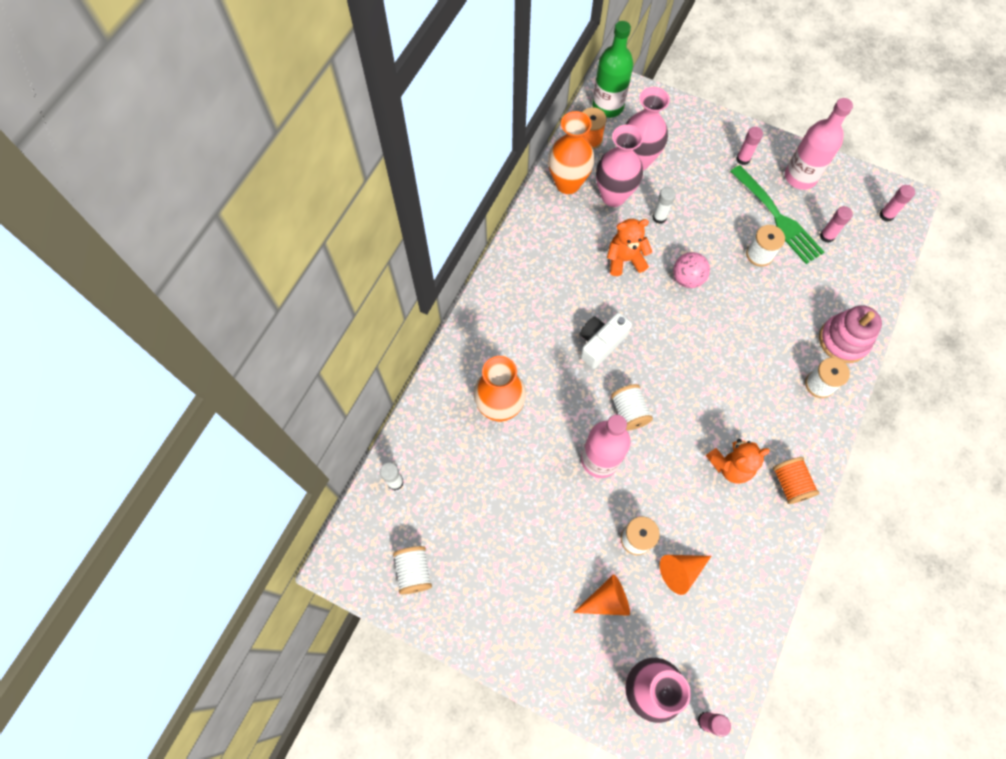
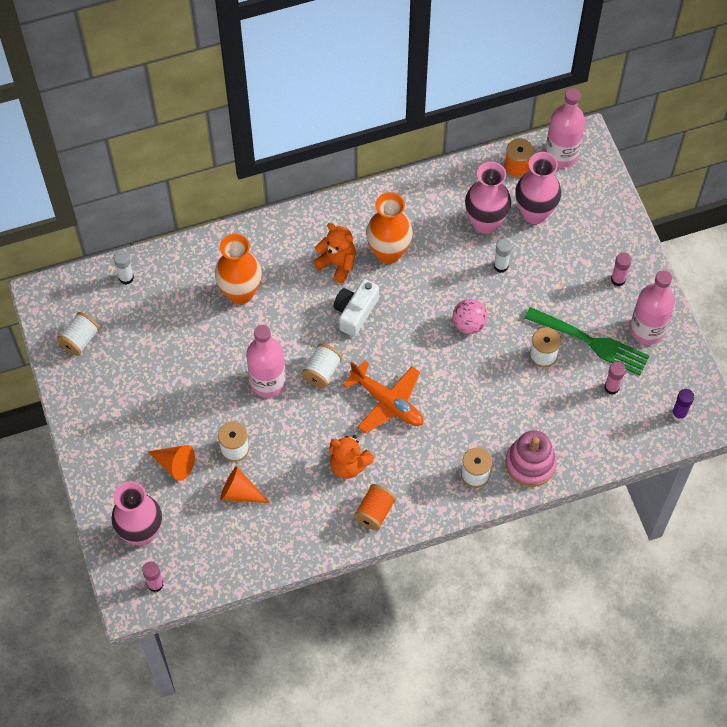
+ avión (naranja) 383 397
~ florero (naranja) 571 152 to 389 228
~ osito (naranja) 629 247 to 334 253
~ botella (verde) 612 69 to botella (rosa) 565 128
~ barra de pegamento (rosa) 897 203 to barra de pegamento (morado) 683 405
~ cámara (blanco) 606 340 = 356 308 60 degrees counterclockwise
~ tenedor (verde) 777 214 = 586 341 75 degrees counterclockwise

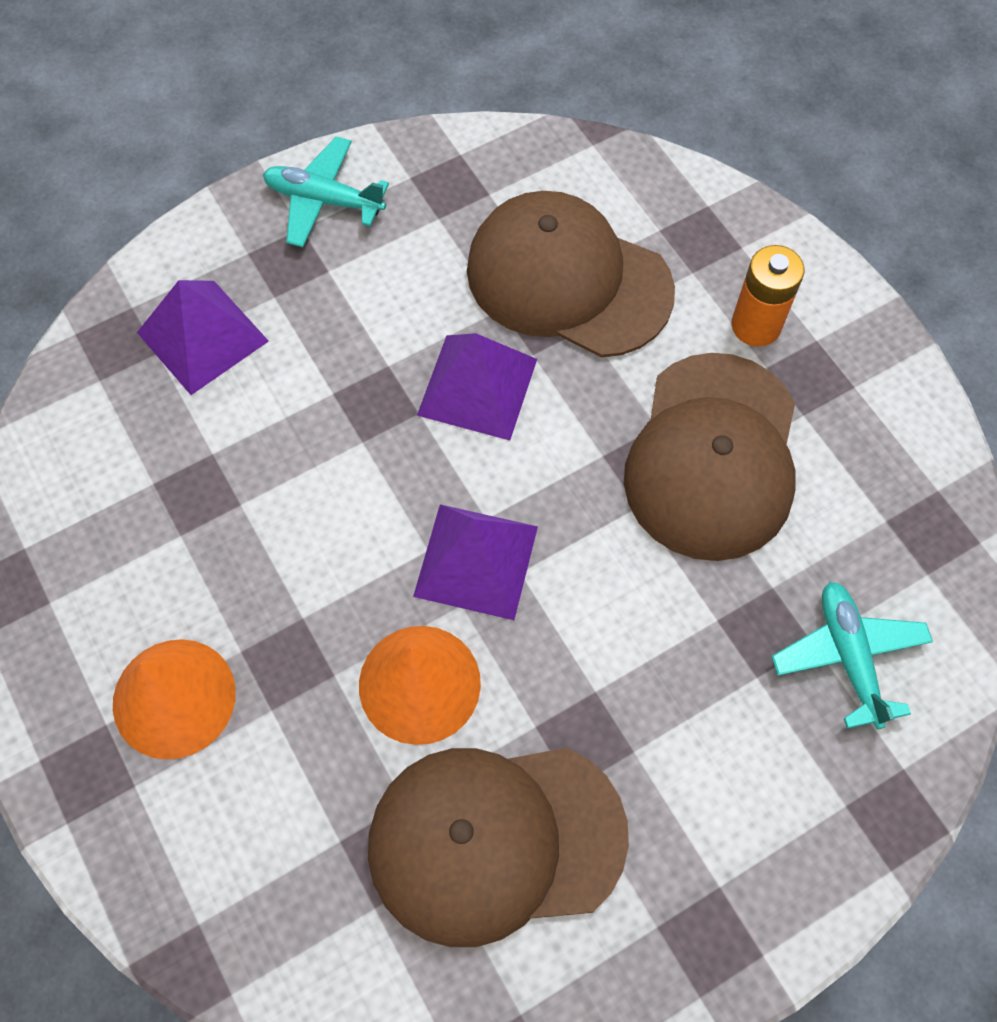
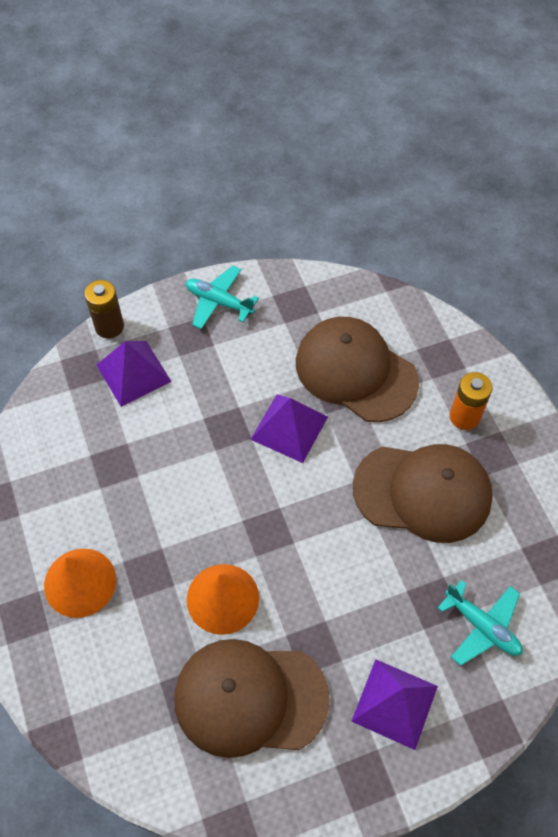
+ pila (marrón) 104 309
~ pirámide (morado) 475 562 to 394 704
~ gorra (marrón) 709 457 = 423 493 105 degrees counterclockwise
~ avión (turquesa) 852 656 = 480 623 135 degrees clockwise

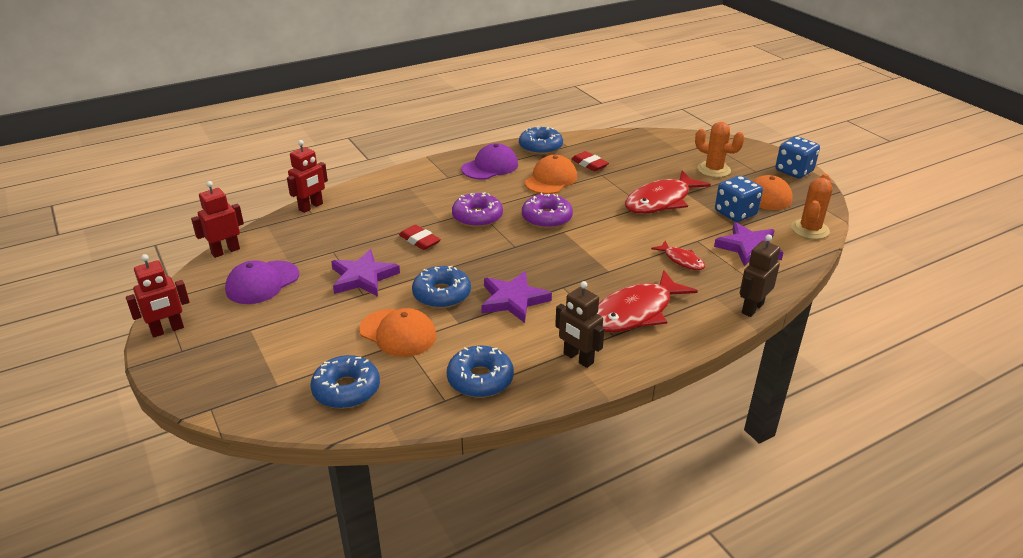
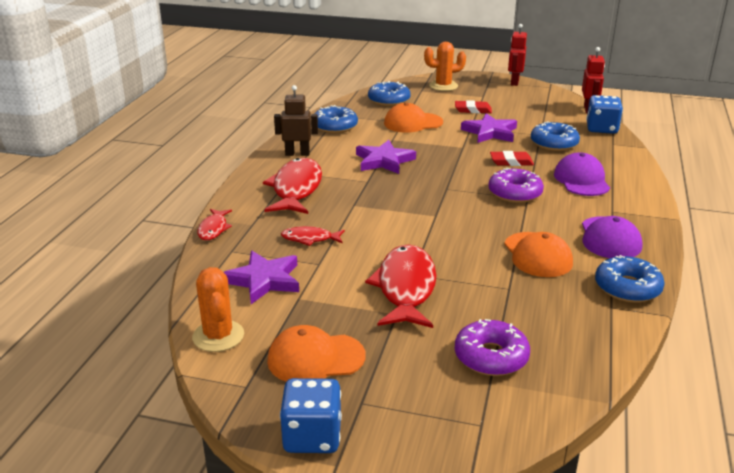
- robot (rojo) 307 176
~ gorra (morado) 262 282 to 582 174
~ rosquilla (azul) 441 287 to 555 136
~ rosquilla (morado) 547 211 to 492 347
~ goma de borrar (rojo) 590 161 to 473 106
~ cactus (naranja) 719 149 to 445 66
~ dado (azul) 739 199 to 604 114
~ robot (marrón) 760 276 to pez (rojo) 214 224

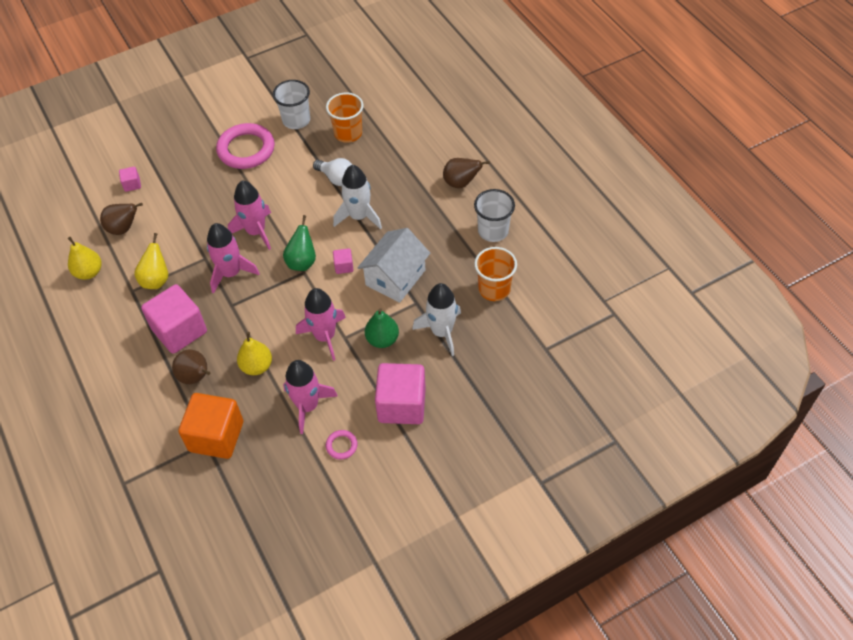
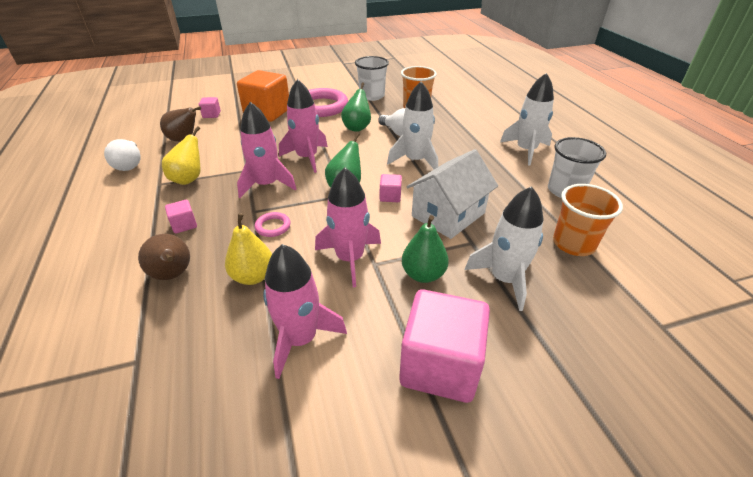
+ pera (verde) 356 107
~ cubo (naranja) 210 426 to 263 96
~ anillo (rosa) 341 444 to 273 224
~ pera (amarillo) 85 258 to bombilla (blanco) 122 155
~ pera (marrón) 466 173 to cohete (blanco) 527 119
~ cubo (rosa) 174 319 = 181 217 x0.44

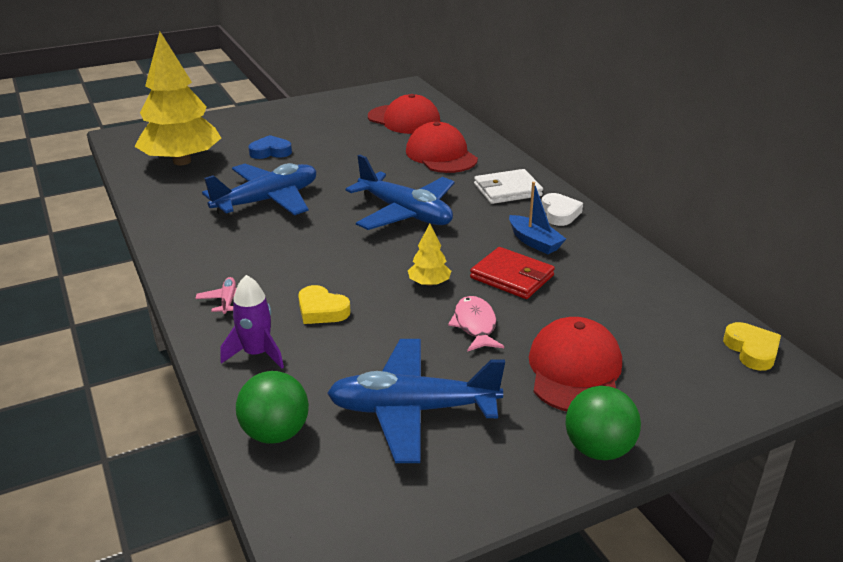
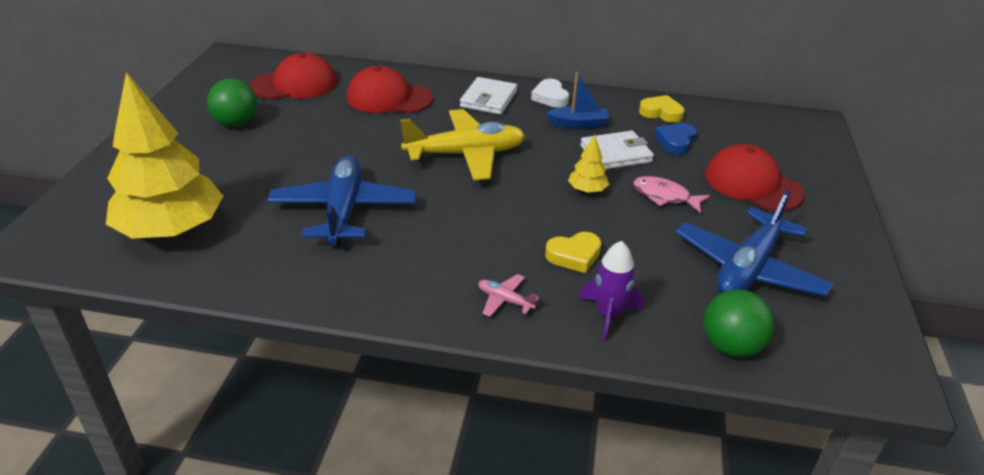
~ corazón (azul) 270 147 to 675 139
~ pelota (verde) 603 423 to 232 103
~ corazón (amarillo) 752 346 to 661 109
~ avión (azul) 400 192 to avión (amarillo) 462 145
~ cartera (rojo) 512 273 to cartera (blanco) 617 150
~ corazón (blanco) 562 209 = 550 93 135 degrees counterclockwise

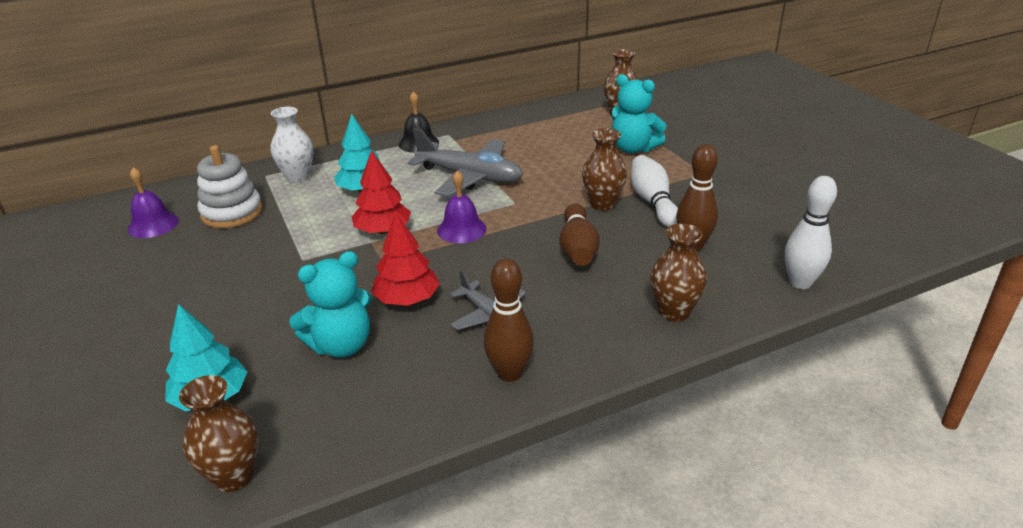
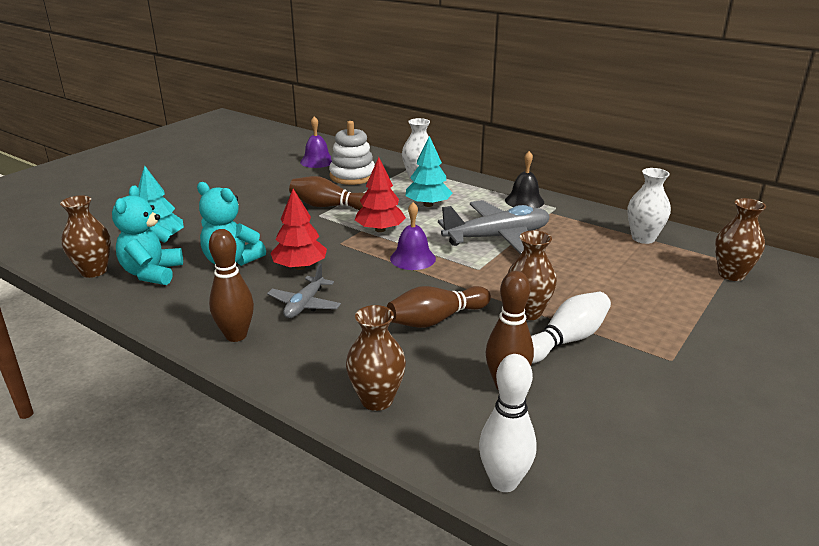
+ bolo (marrón) 327 193
+ florero (blanco) 649 206
~ osito (turquesa) 639 113 to 147 235
~ avión (gris) 465 162 = 494 227 105 degrees counterclockwise

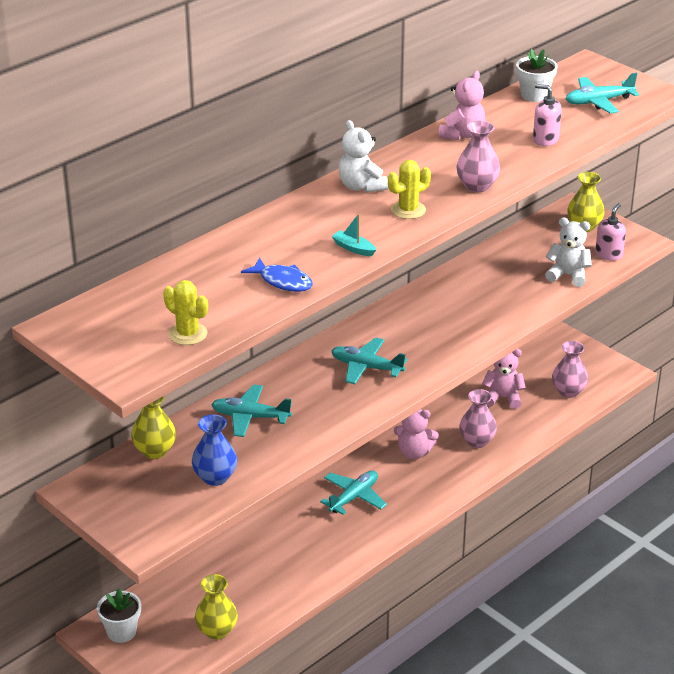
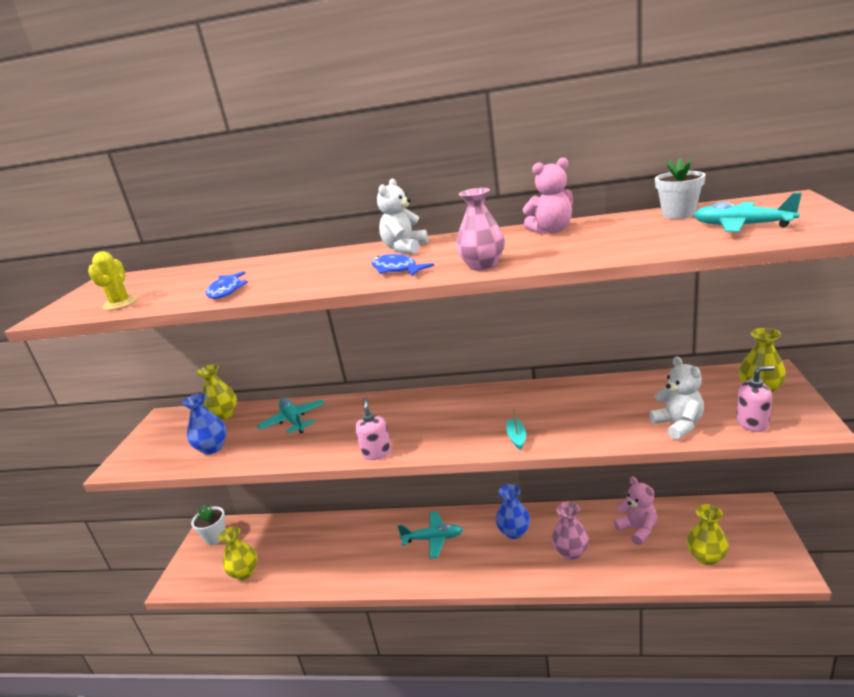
- avión (turquesa) 369 361
~ barco (turquesa) 353 235 to 516 429
~ dispensador de jabón (rosa) 547 115 to 373 429
~ cactus (amarillo) 409 189 to pez (azul) 402 265
~ osito (rosa) 416 434 to florero (azul) 513 511
~ florero (rosa) 570 369 to florero (amarillo) 707 534

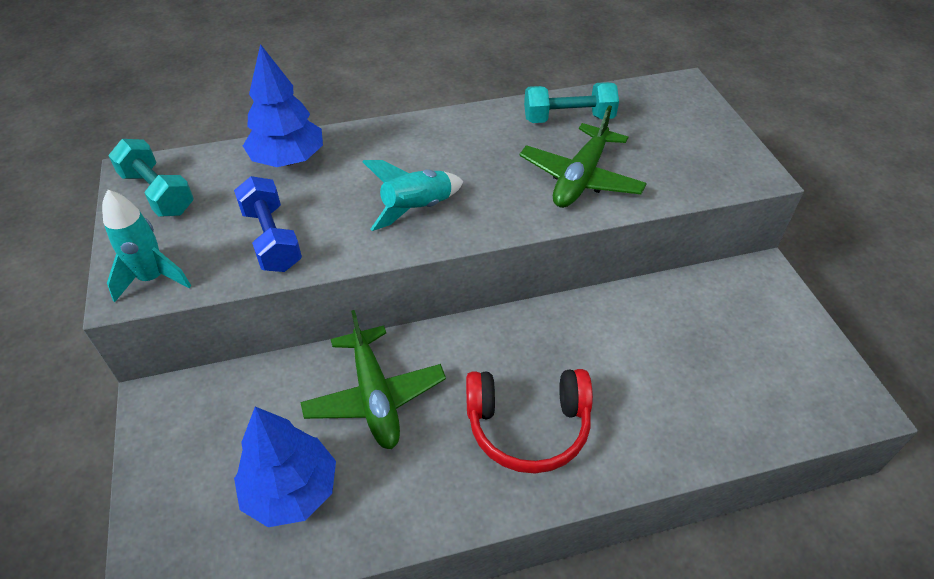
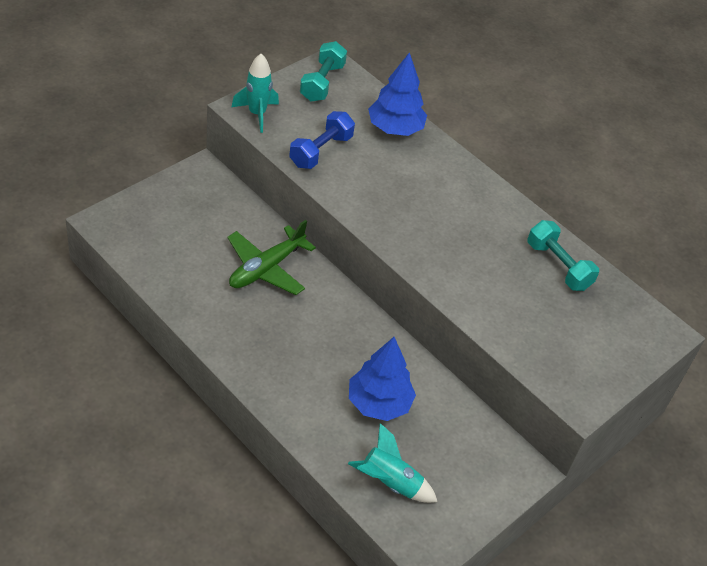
- auriculares (rojo) 529 421
- avión (verde) 583 156
~ árbol (azul) 285 467 to 382 379
~ cohete (turquesa) 412 195 to 393 463

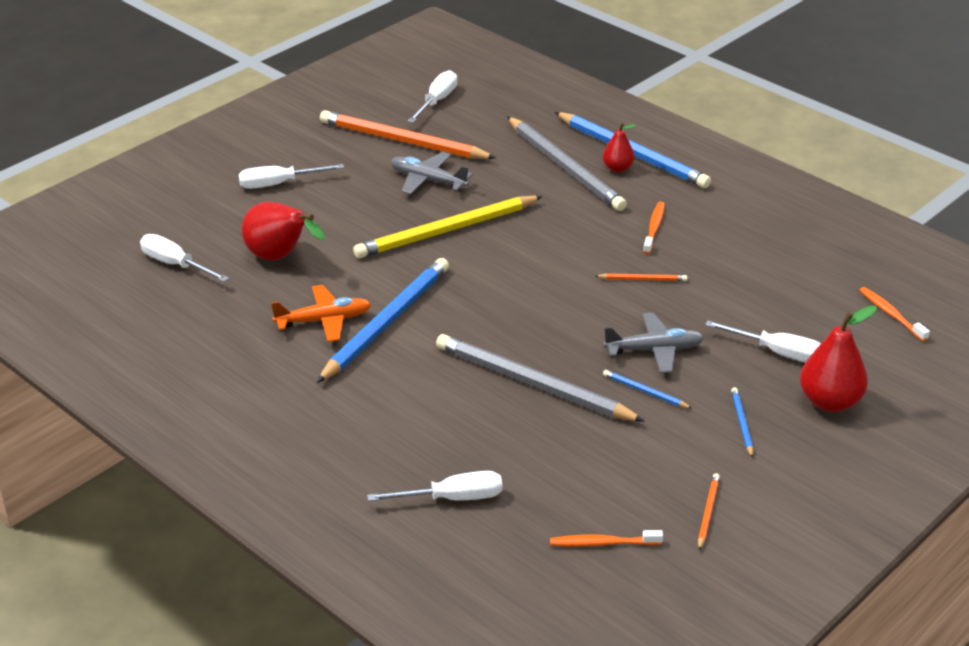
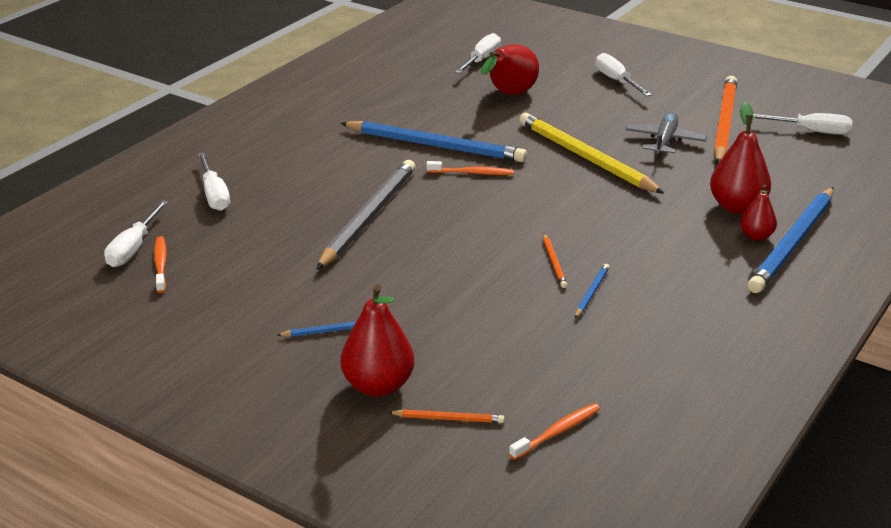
- avión (naranja) 321 313
- avión (gris) 653 343
~ lápiz (azul) 648 389 to 592 291
~ cepillo de dientes (naranja) 654 228 to 470 168
~ lápiz (naranja) 709 511 to 446 416
~ destornillador (blanco) 763 341 to 136 233
~ lápiz (gris) 567 163 to pera (rojo) 740 158

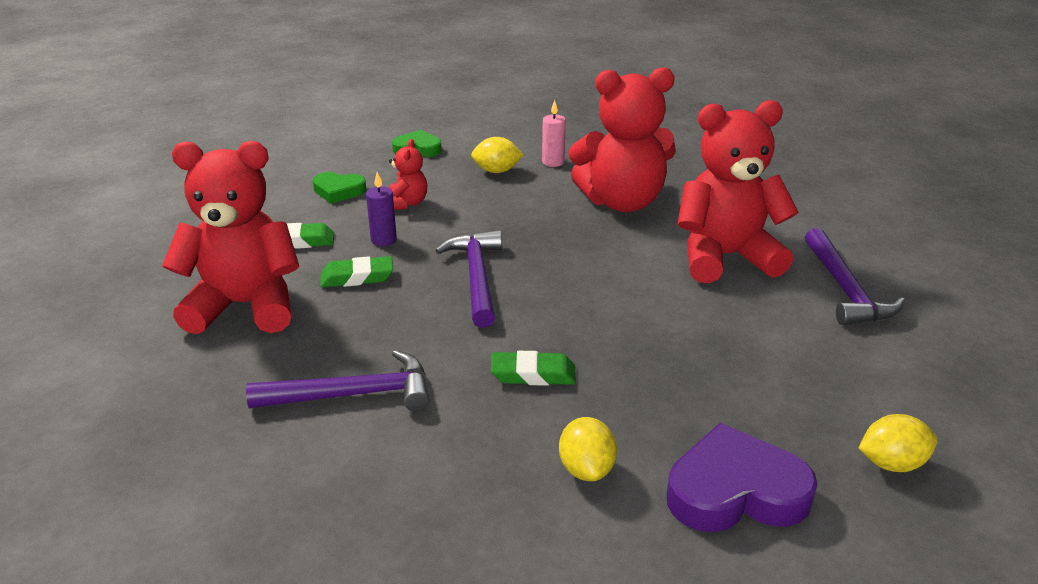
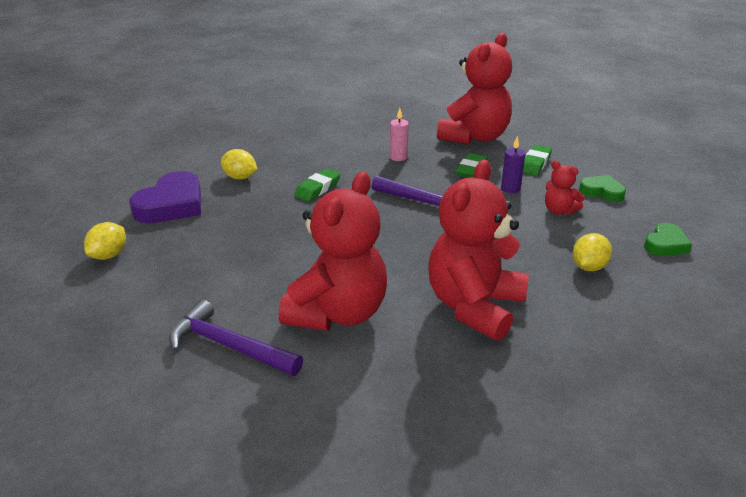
- martillo (morado) 338 380
~ vela (rosa) 554 133 to 399 134
~ corazón (verde) 339 188 = 602 188 75 degrees clockwise

